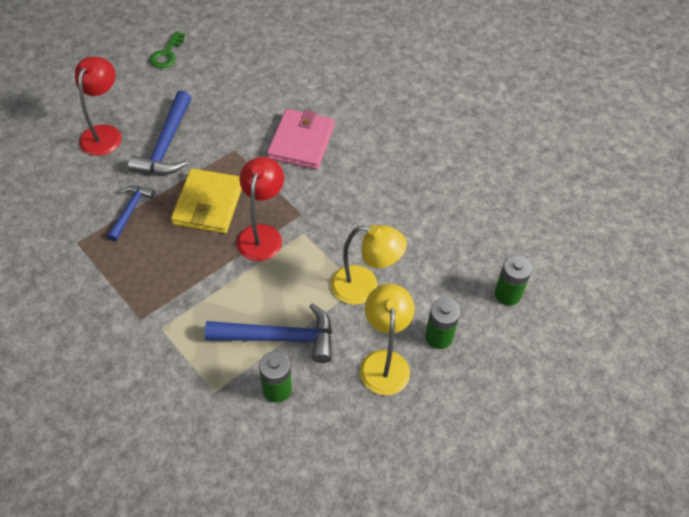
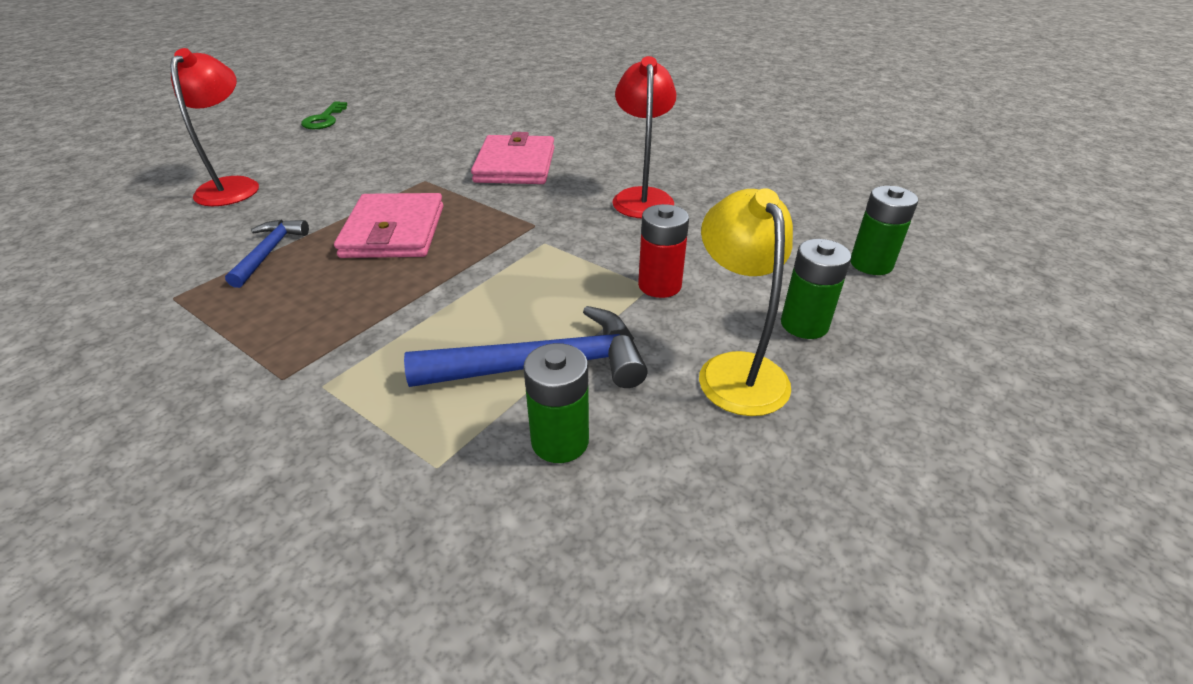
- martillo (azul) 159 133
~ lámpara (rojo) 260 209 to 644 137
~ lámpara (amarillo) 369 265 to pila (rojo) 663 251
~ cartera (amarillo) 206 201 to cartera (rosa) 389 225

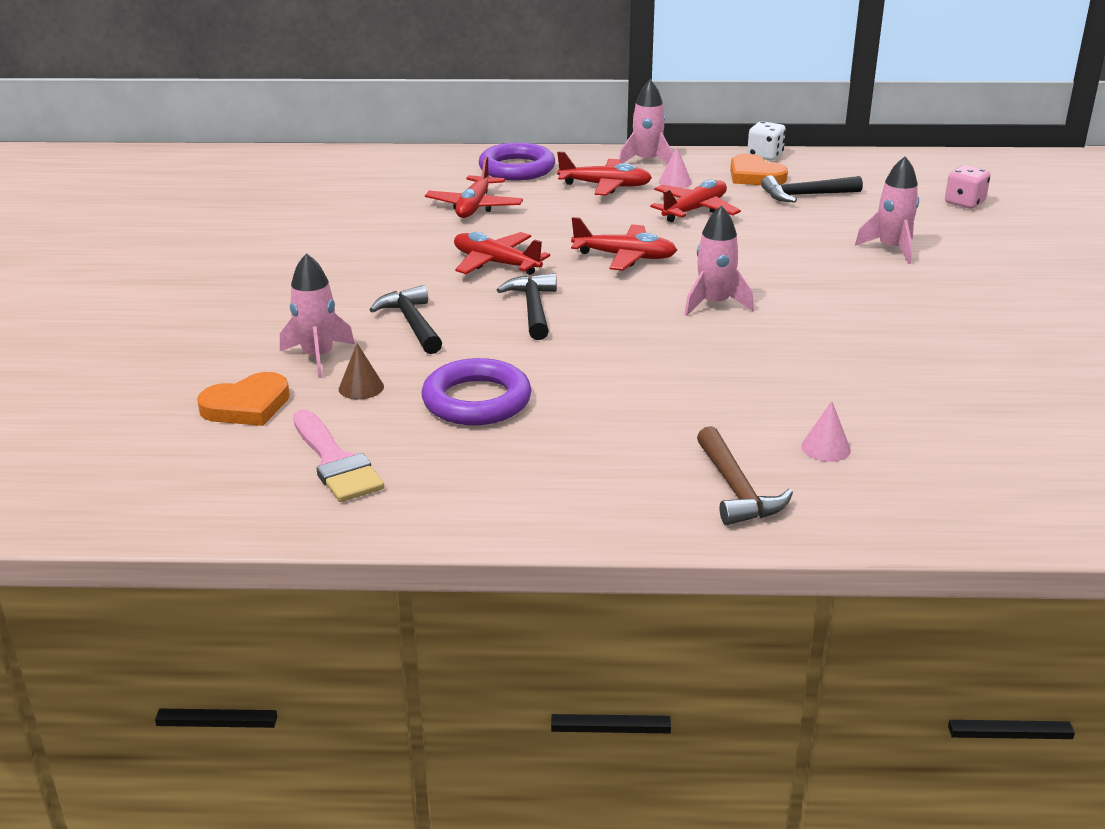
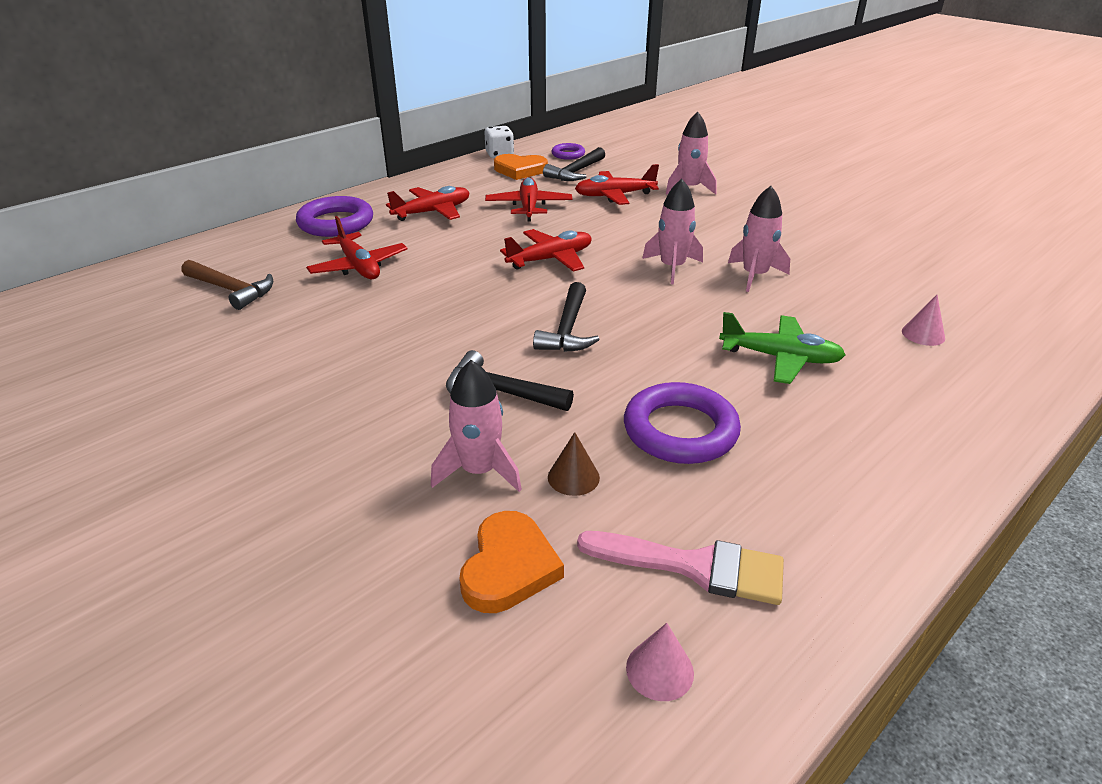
- dado (rosa) 968 187
+ anillo (morado) 568 151
+ avión (verde) 782 348
~ avión (rojo) 502 253 to 617 184
~ cohete (rosa) 646 122 to 759 239
~ cono (rosa) 675 167 to 660 662
~ martillo (marrón) 745 475 to 228 285
~ martillo (negro) 527 306 = 566 317 120 degrees counterclockwise

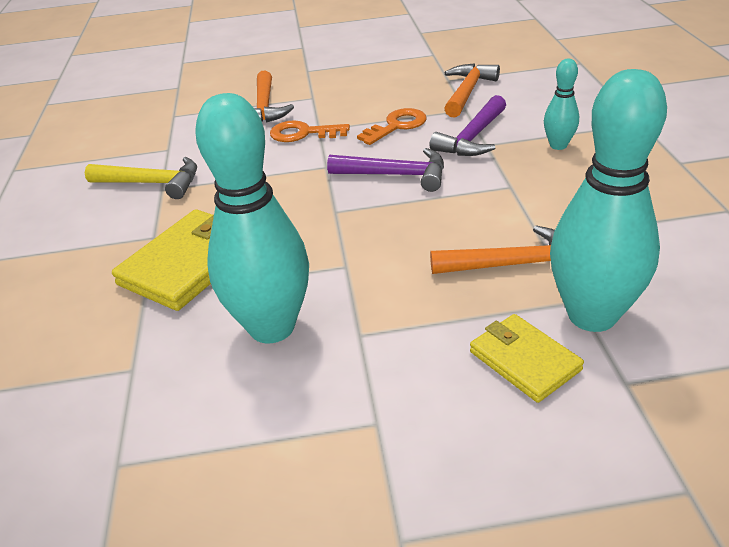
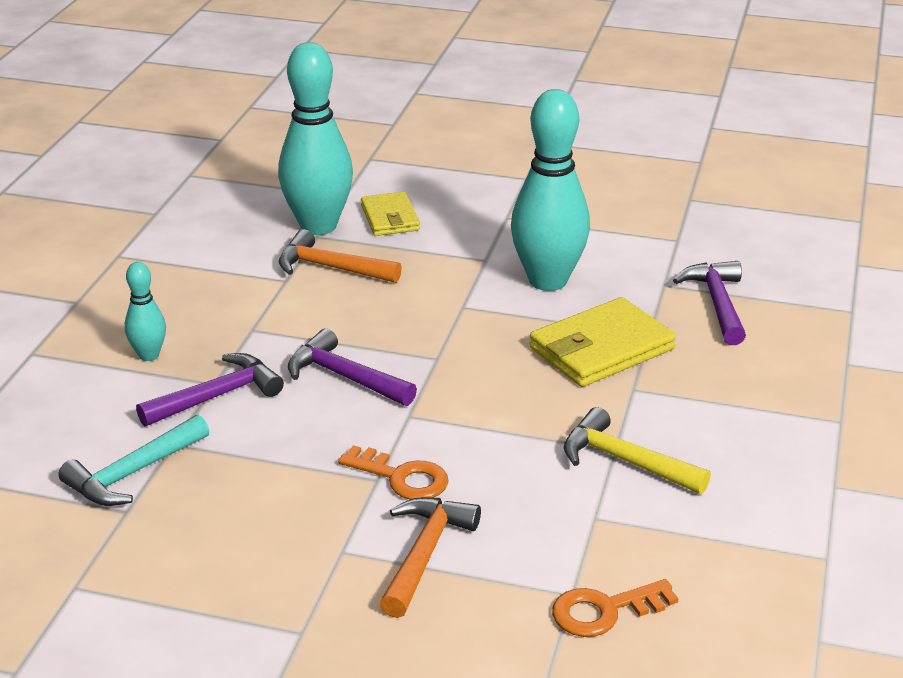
+ martillo (morado) 709 303
~ llave (naranja) 391 126 to 615 608
~ martillo (naranja) 472 90 to martillo (turquesa) 133 460

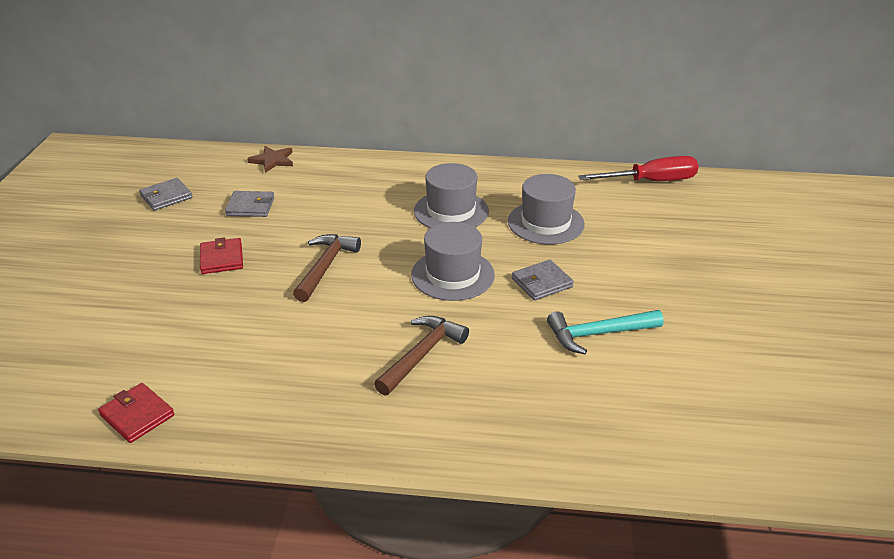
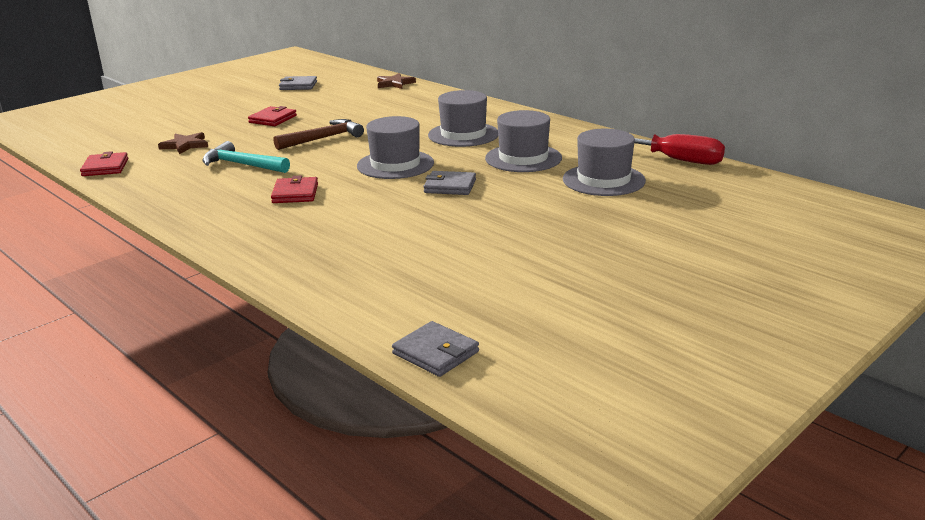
+ estrella (marrón) 183 143
+ sombrero (gris) 604 162
~ cartera (gris) 250 204 to 435 349
~ martillo (turquesa) 605 332 to 246 157
~ martillo (marrón) 421 356 to cartera (rojo) 294 189

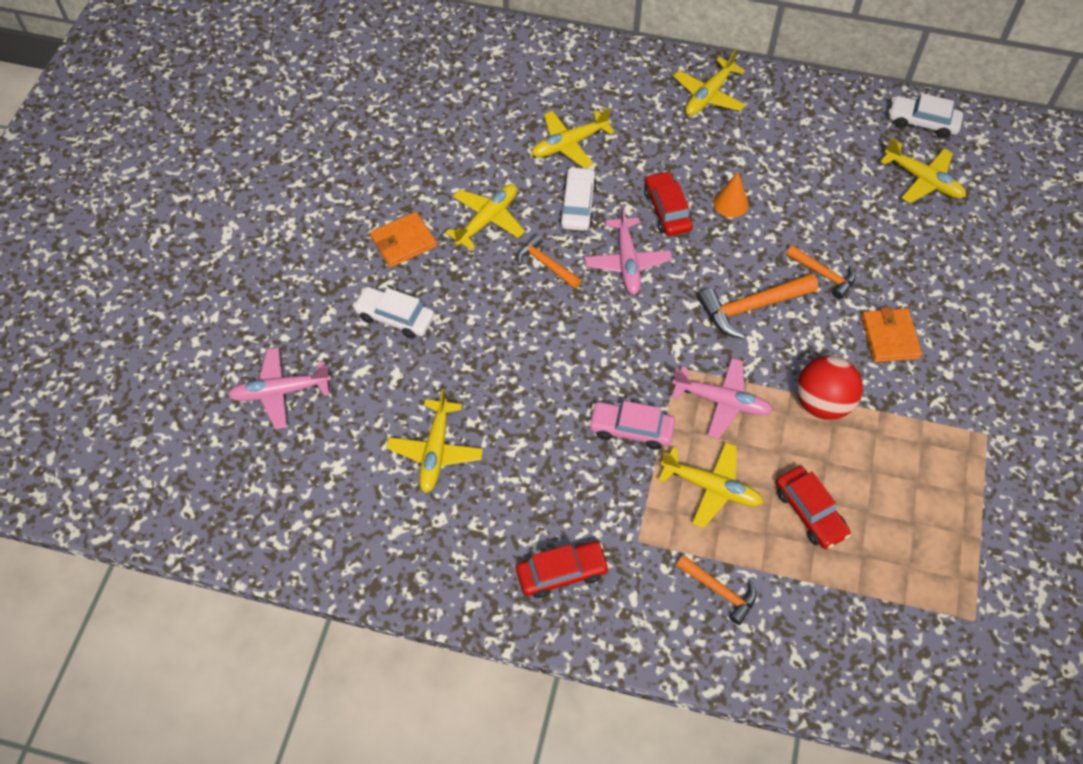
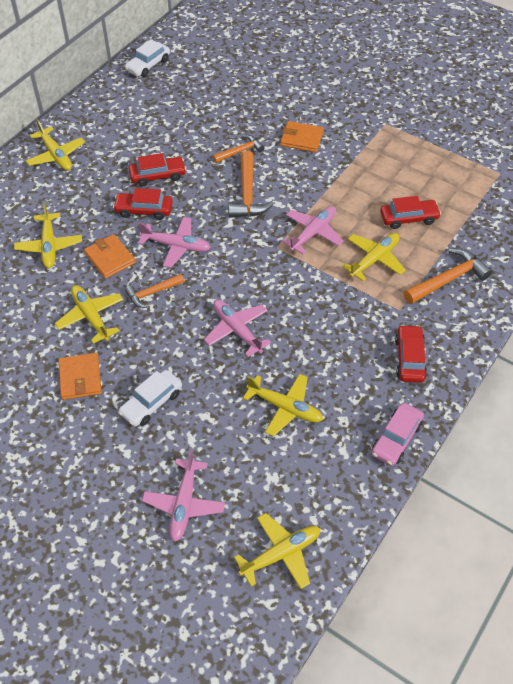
- pelota (rojo) 830 388
+ avión (rosa) 237 328
~ coche (rosa) 631 425 to 398 434
~ avión (amarillo) 923 170 to 277 551
~ coche (blanco) 578 198 to cartera (naranja) 110 256
~ cono (naranja) 731 194 to coche (rojo) 157 170
~ martillo (naranja) 716 590 = 448 276 x1.58

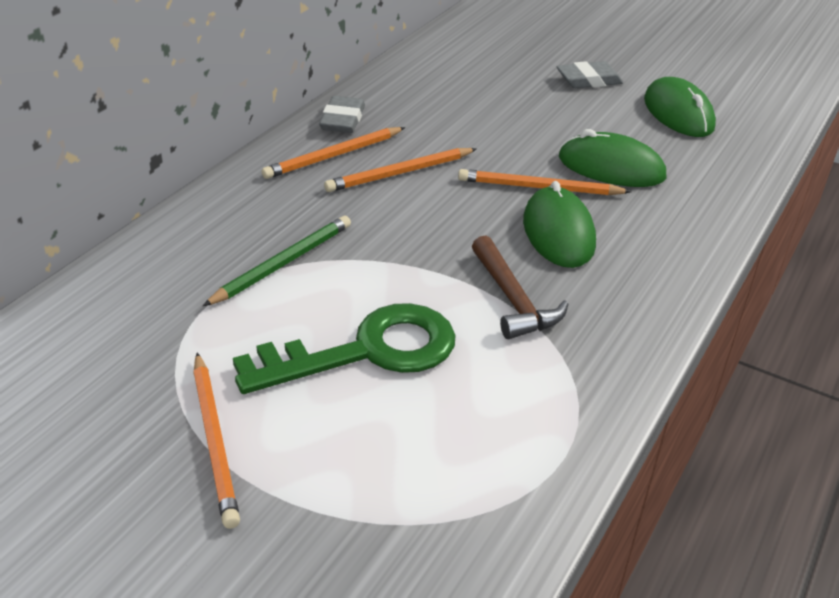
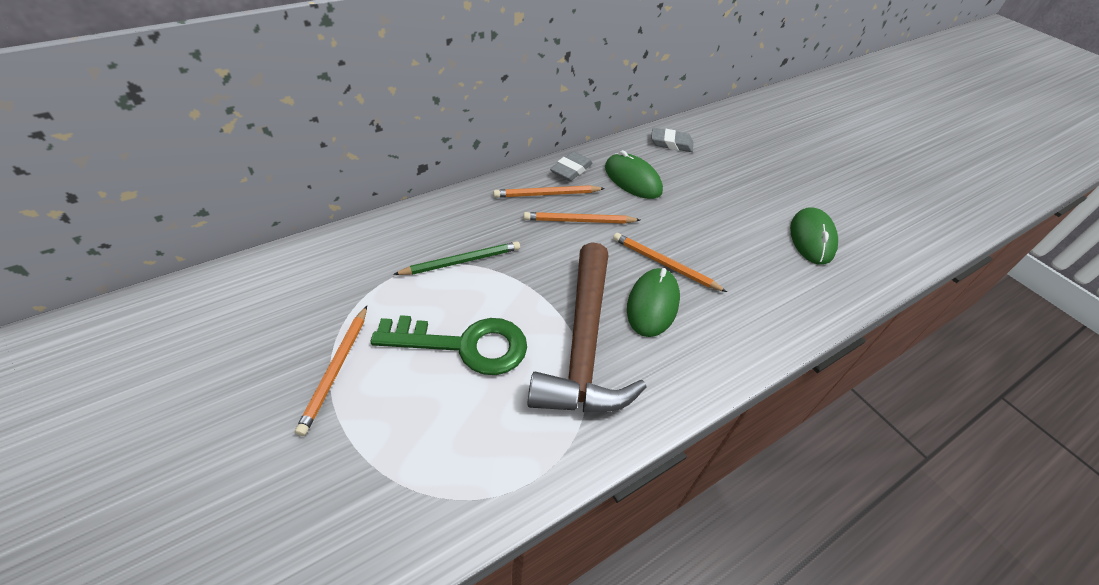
~ goma de borrar (gris) 590 74 to 672 140
~ ratón (verde) 612 158 to 634 174
~ martillo (marrón) 520 287 = 587 327 x1.96

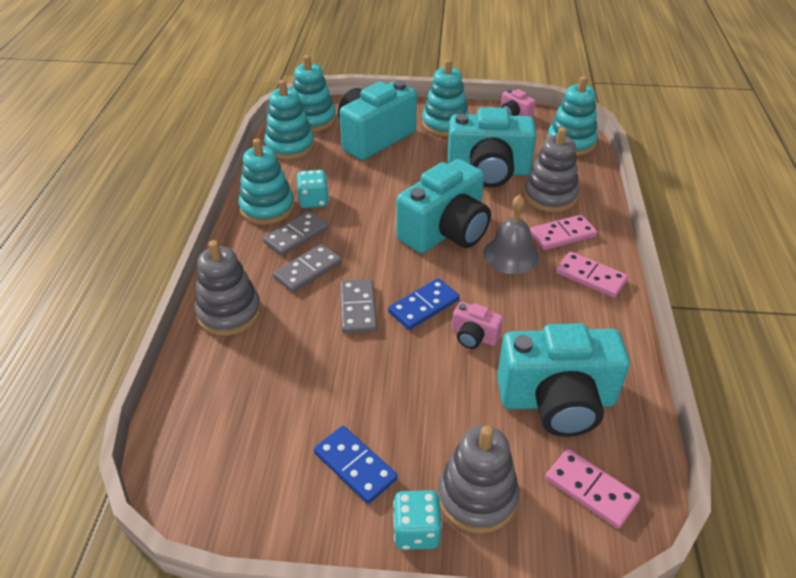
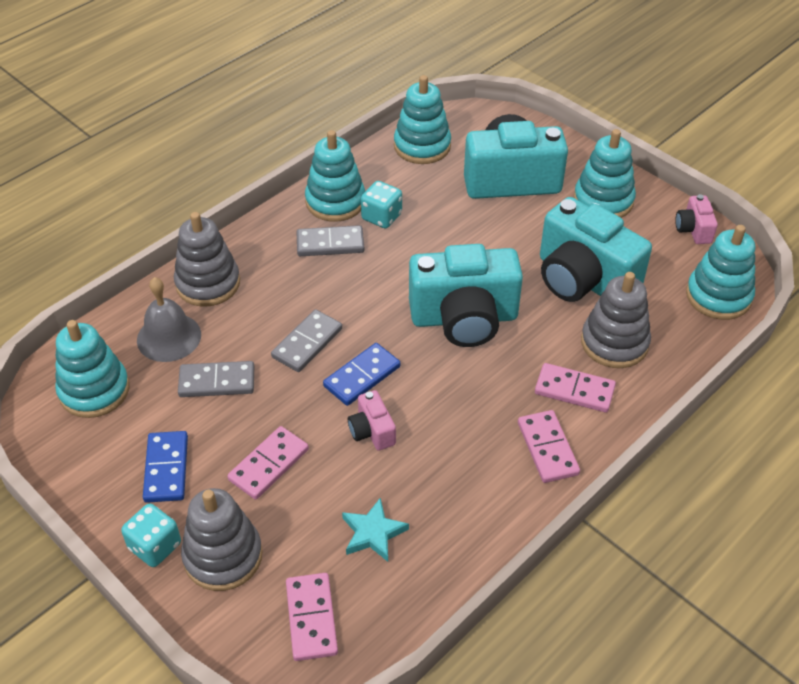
+ ficha de dominó (rosa) 268 463
~ ficha de dominó (gris) 307 268 to 216 379
~ juguete apilable (turquesa) 314 93 to 92 369
~ campana (gris) 511 234 to 169 319
~ cámara (turquesa) 563 380 to estrella (turquesa) 375 529
~ ficha de dominó (azul) 424 304 = 361 374 45 degrees counterclockwise

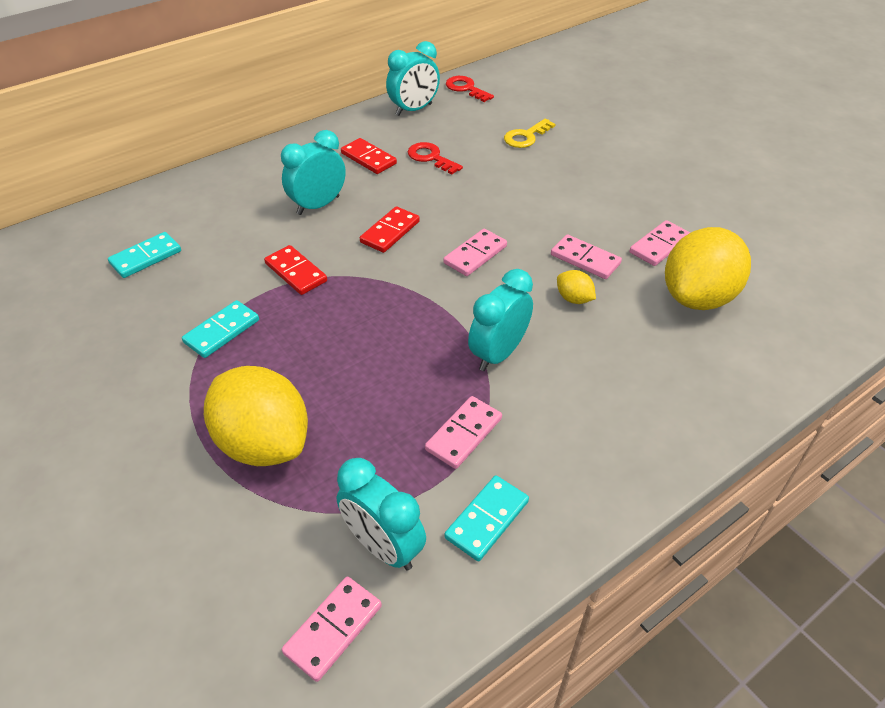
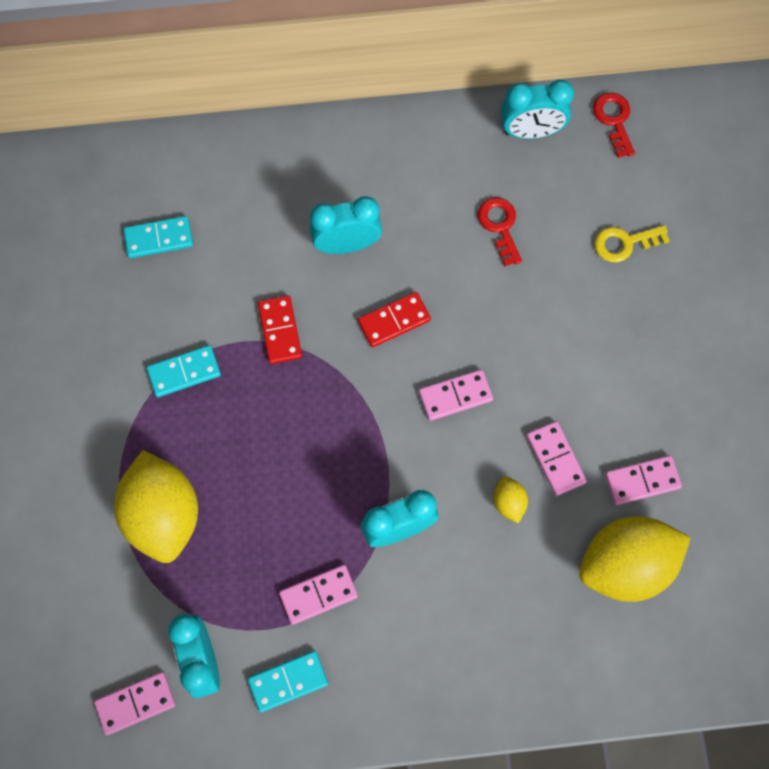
- ficha de dominó (rojo) 369 156

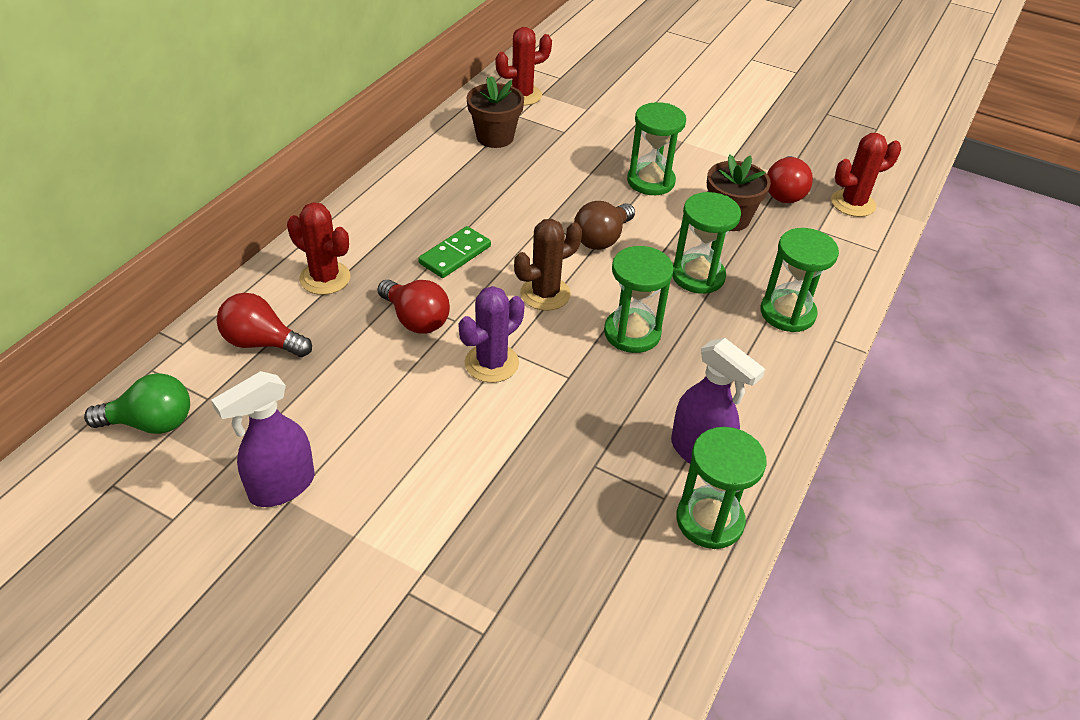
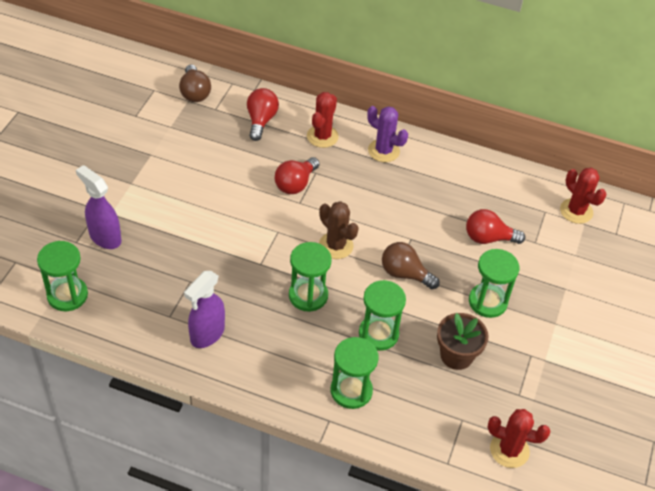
- ficha de dominó (verde) 454 252
- maceta (marrón) 495 112
~ pulverizador (morado) 262 439 to 99 207
~ cactus (morado) 491 334 to 387 134
~ reloj de arena (verde) 721 488 to 62 276
~ bombilla (rojo) 790 179 to 495 226
~ bombilla (verde) 137 403 to bombilla (marrón) 195 83
~ cactus (rojo) 866 175 = 519 438 45 degrees counterclockwise

